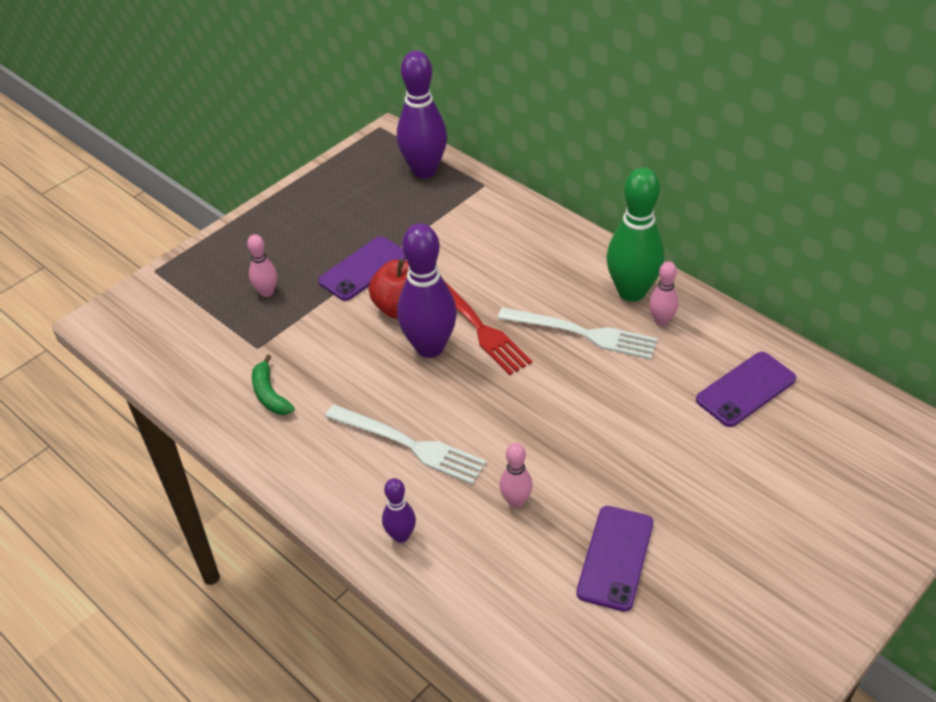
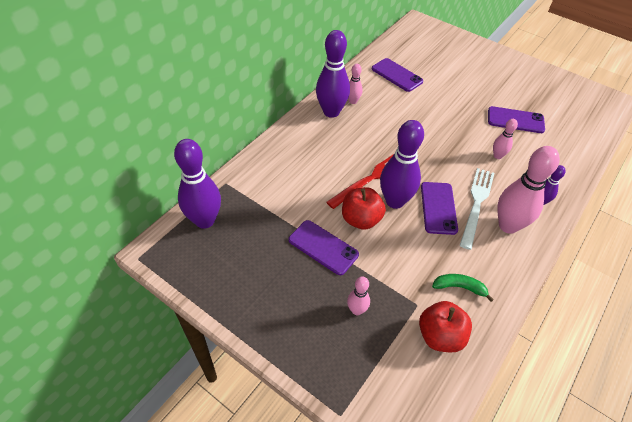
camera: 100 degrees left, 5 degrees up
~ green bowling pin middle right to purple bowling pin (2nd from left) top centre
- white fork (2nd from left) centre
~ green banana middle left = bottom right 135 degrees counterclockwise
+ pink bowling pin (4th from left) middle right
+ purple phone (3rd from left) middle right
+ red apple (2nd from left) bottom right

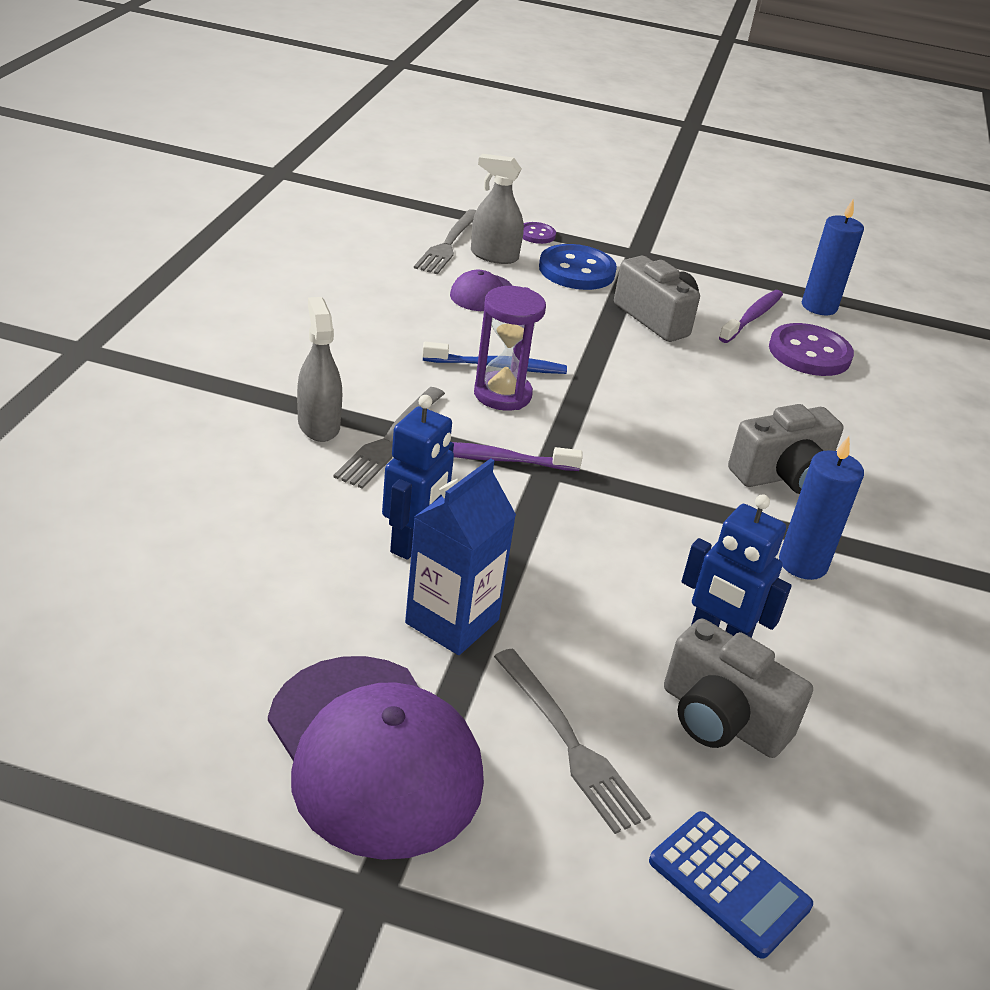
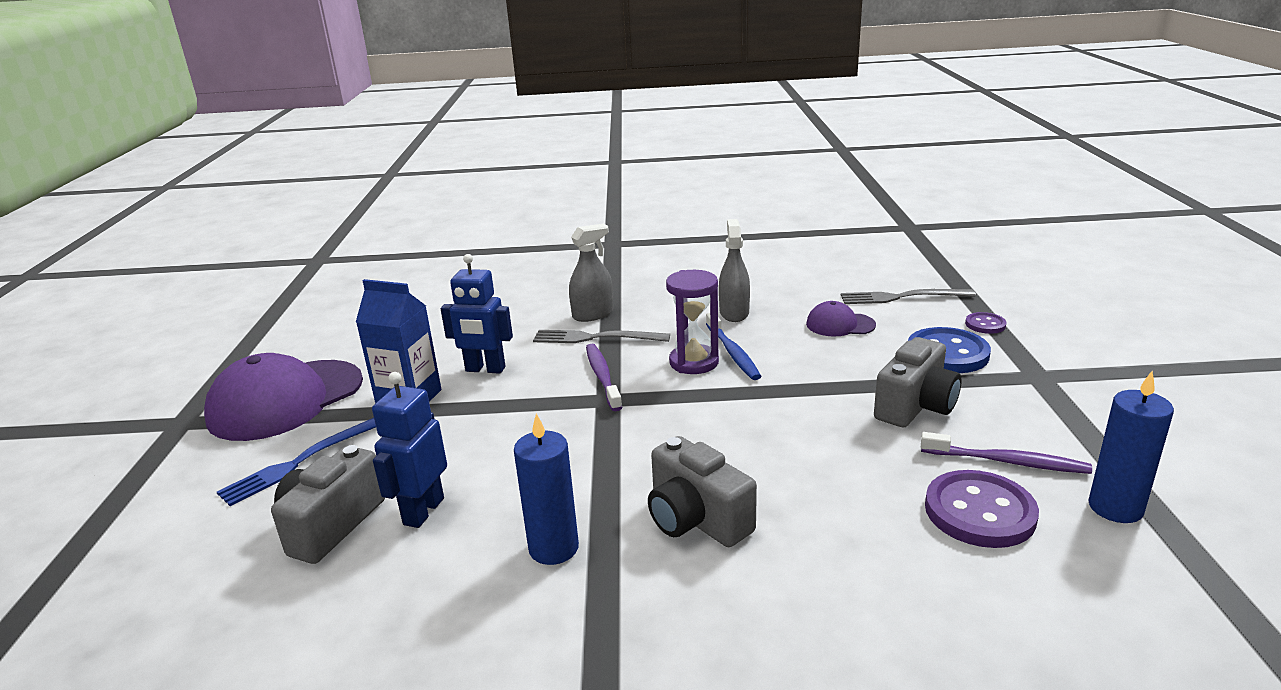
camera: 80 degrees right, 10 degrees down
~ grey spray bottle (2nd from left) top centre to centre
~ grey fork (3rd from left) bottom centre to blue fork bottom left
- blue calculator bottom right

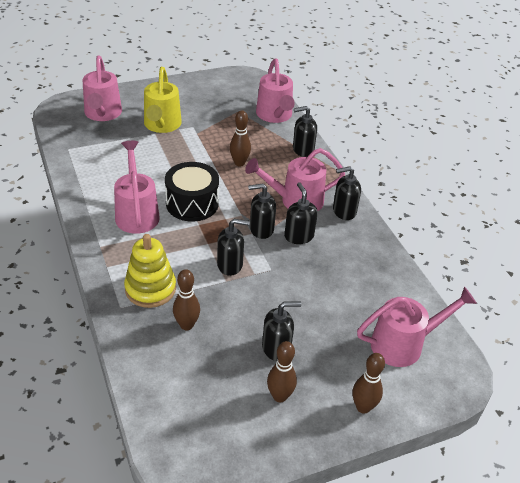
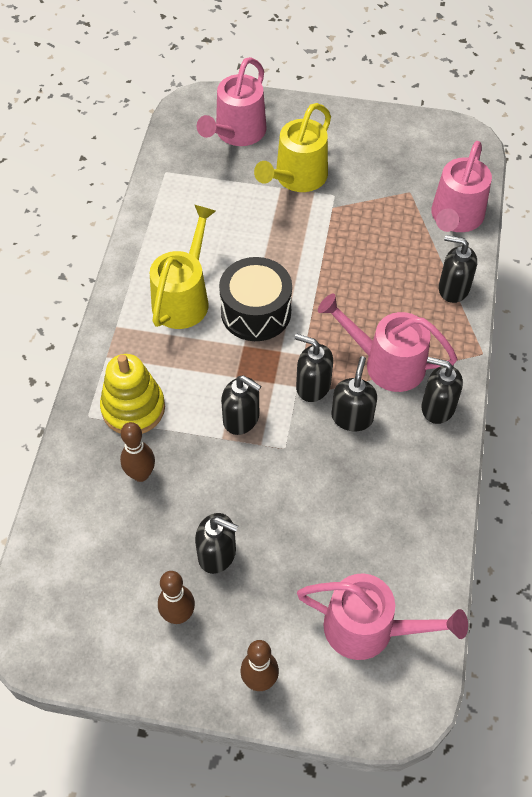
camera: 35 degrees right, 15 degrees up
- brown bowling pin (2nd from left) top centre
~ pink watering can (2nd from left) middle left to yellow watering can (1st from left) centre

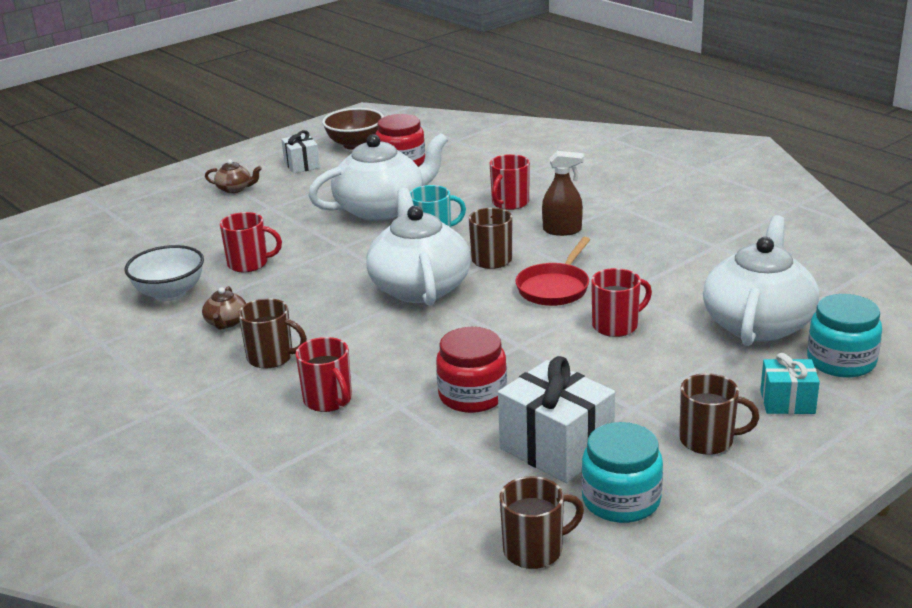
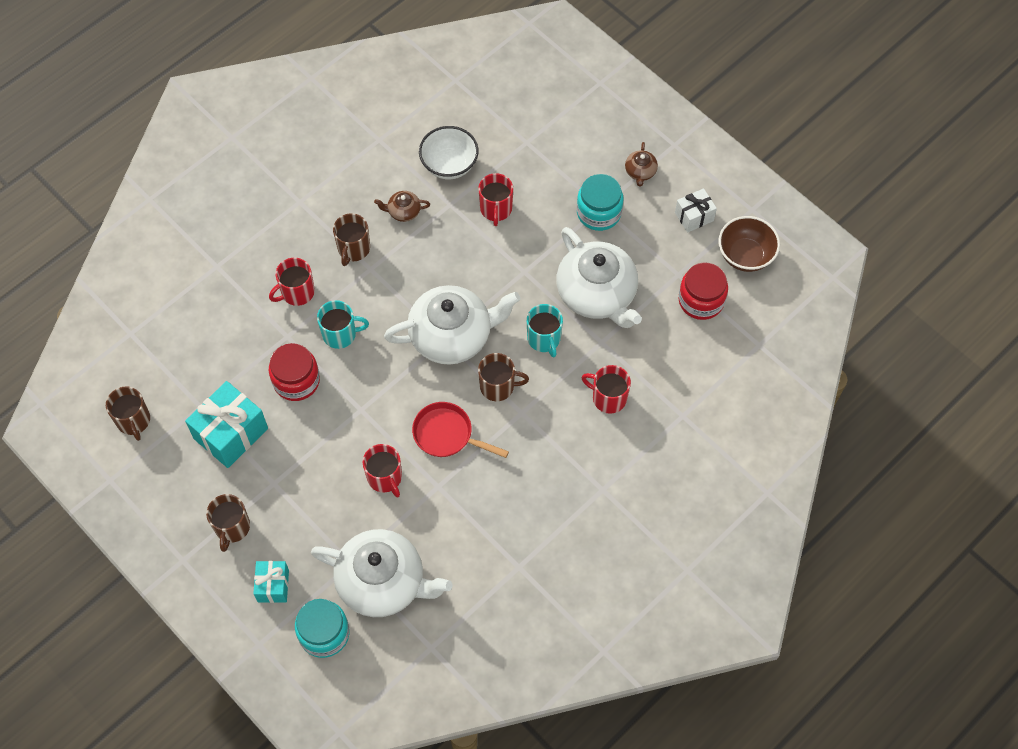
camera: 85 degrees right, 35 degrees up
- brown spray bottle top centre
~ white gift (2nd from left) bottom centre to turquoise gift (1st from left) middle left
~ turquoise jar (1st from left in the first image) bottom right to turquoise jar (2nd from left) top centre
+ turquoise mug (1st from left) centre

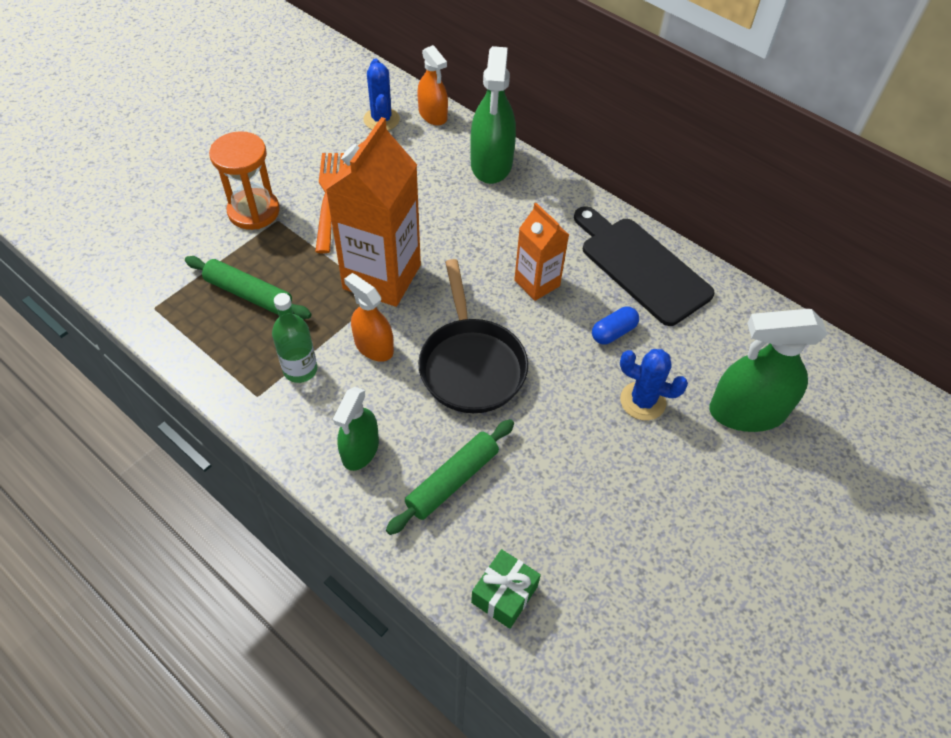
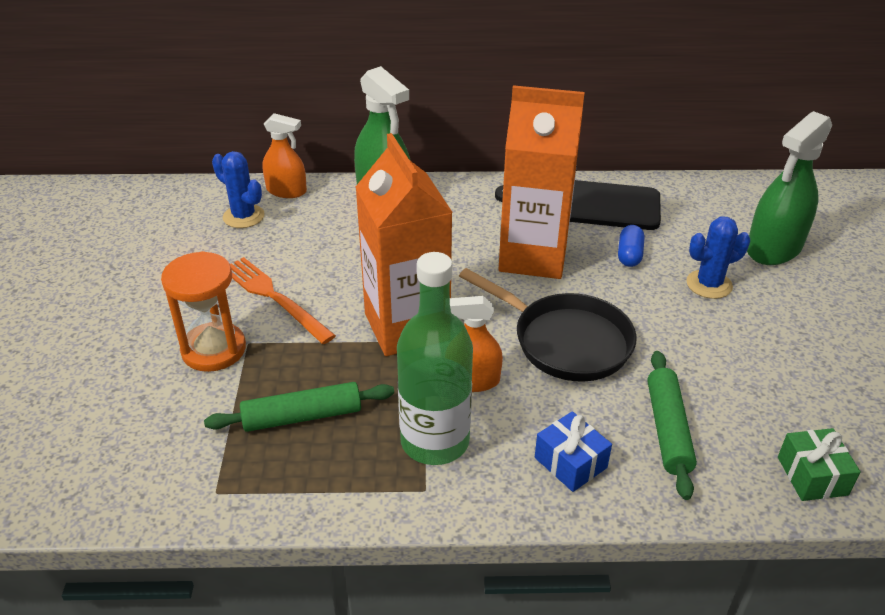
camera: 40 degrees left, 15 degrees down
~ orange carton (2nd from left) centre = top centre x1.79
~ green bottle middle left = centre x1.67
~ green spray bottle (1st from left) centre to blue gift bottom centre

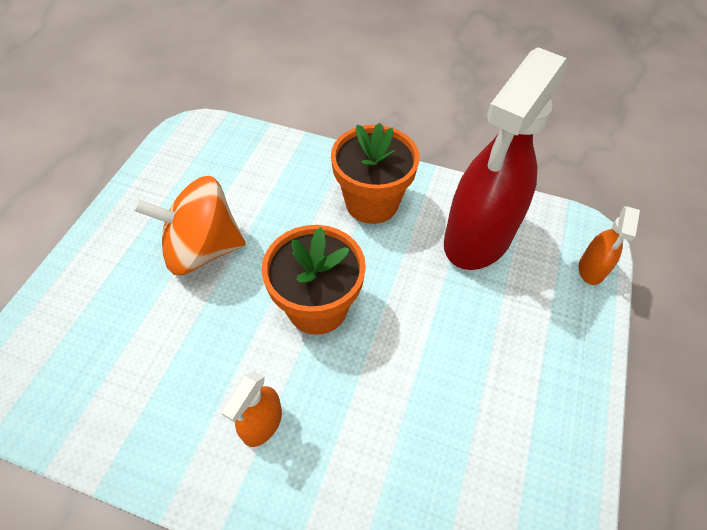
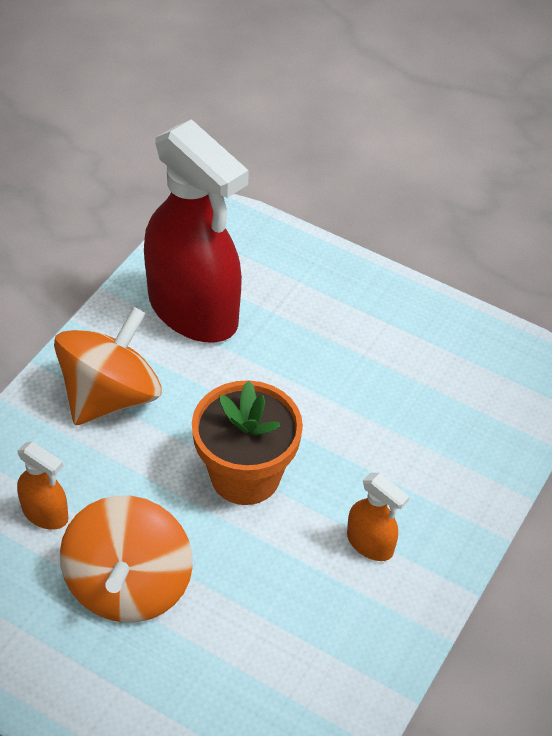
camera: 80 degrees left, 5 degrees down
~ orange flower pot (2nd from left) top centre to orange spinning top (1st from left) middle left
~ orange spray bottle (2nd from left in the first image) middle right to orange spray bottle (1st from left) middle left

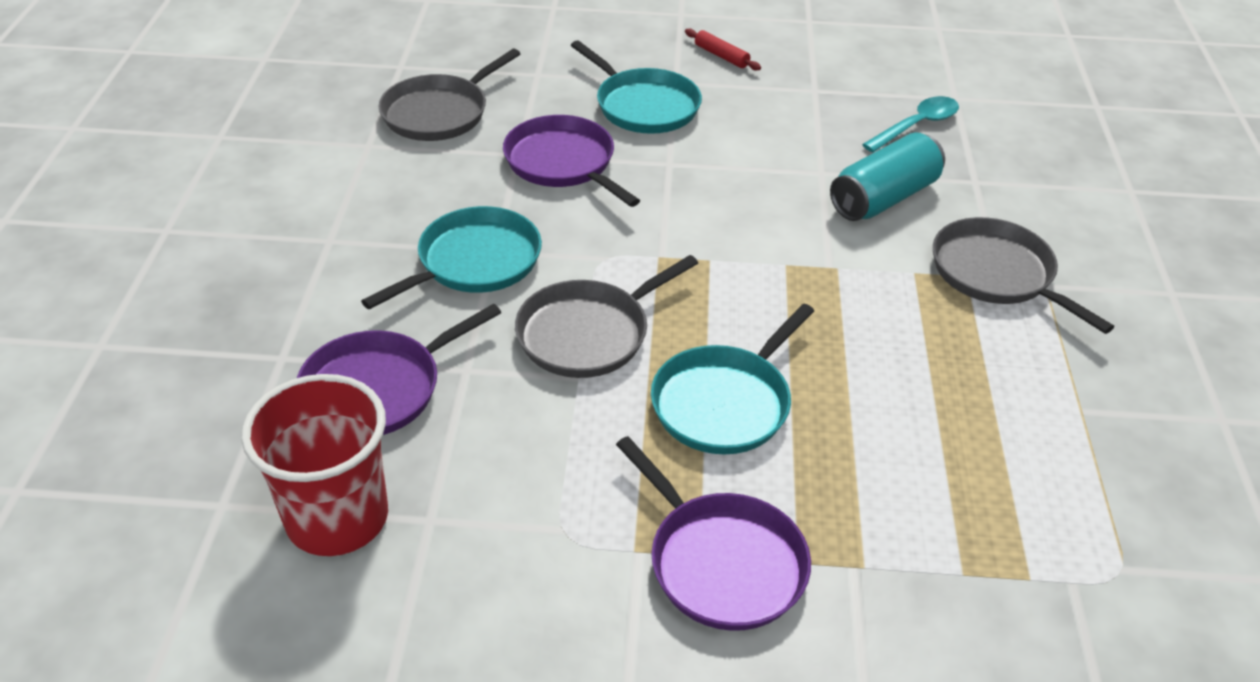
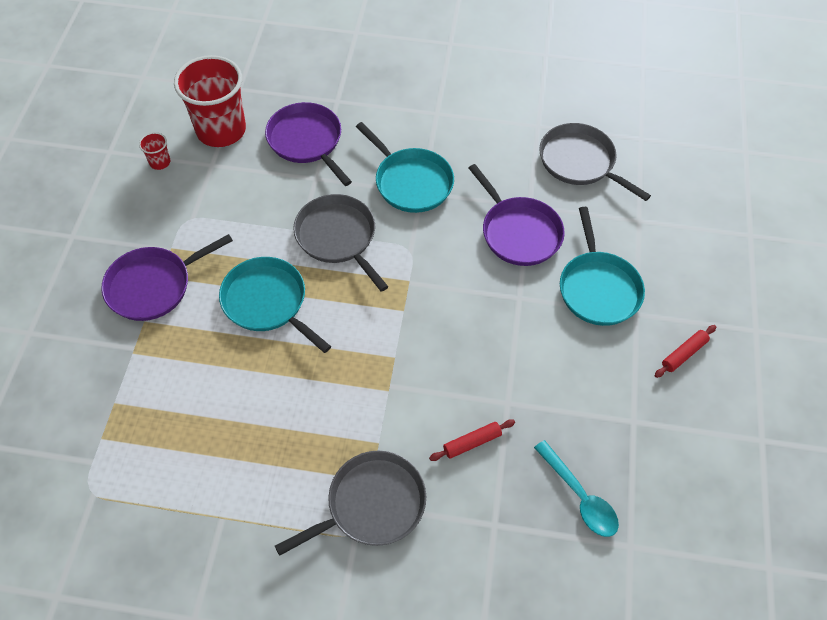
camera: 95 degrees right, 15 degrees up
~ turquoise pan (2nd from left in the first image) top centre = middle right 60 degrees counterclockwise
~ purple pan (2nd from left in the first image) top centre = centre 90 degrees clockwise
~ turquoise can top right to red rolling pin (1st from left) bottom centre
+ red cup (1st from left) top left

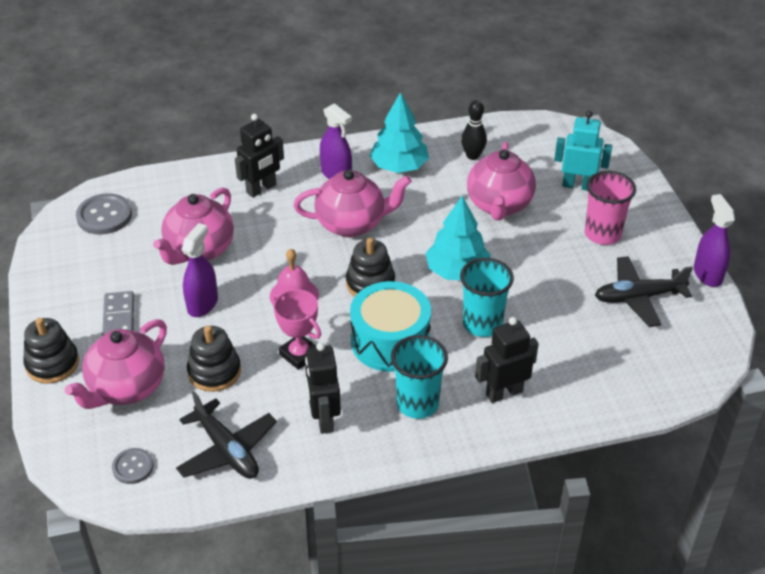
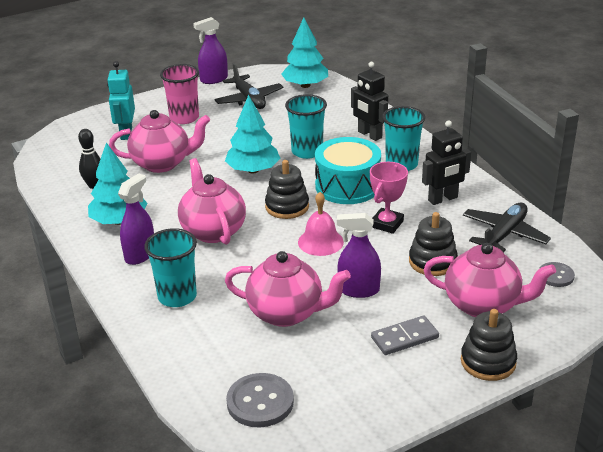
camera: 105 degrees left, 10 degrees down
~ black robot (1st from left) top centre to turquoise cup (1st from left) middle left
+ turquoise tree (3rd from left) top centre

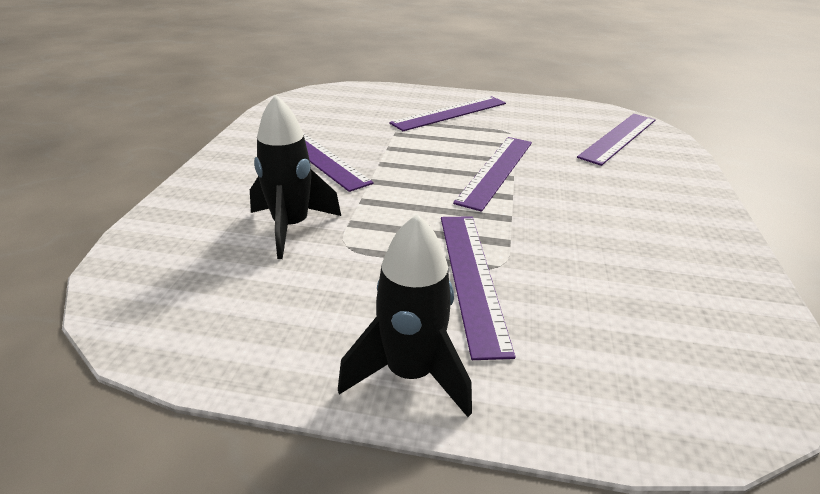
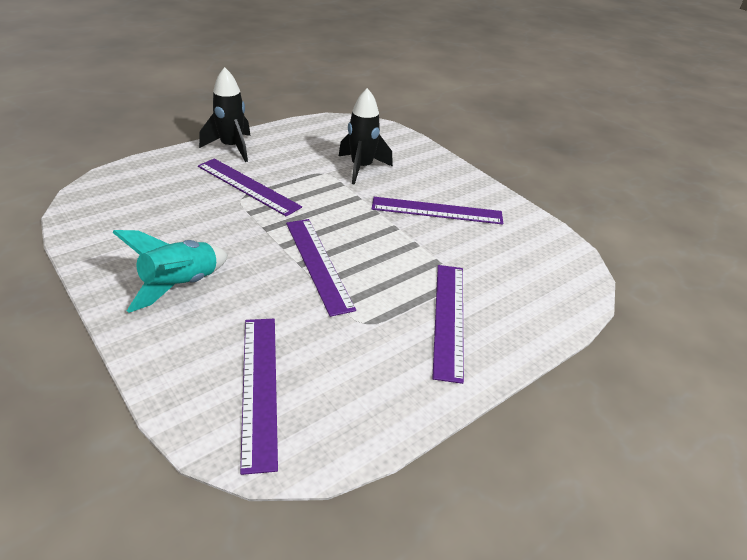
camera: 130 degrees right, 5 degrees up
+ turquoise rocket middle left

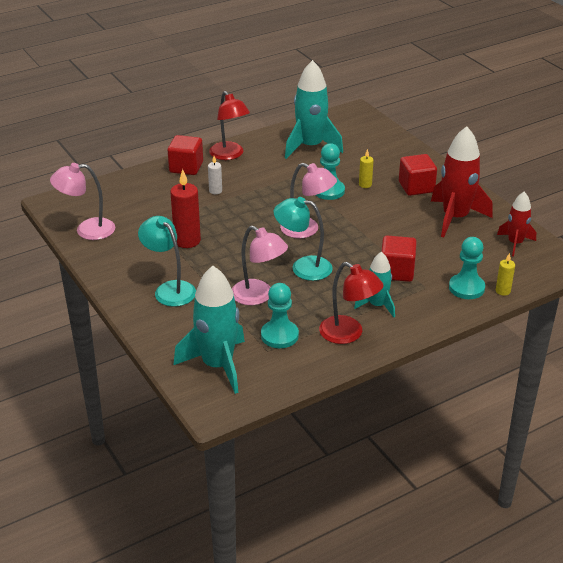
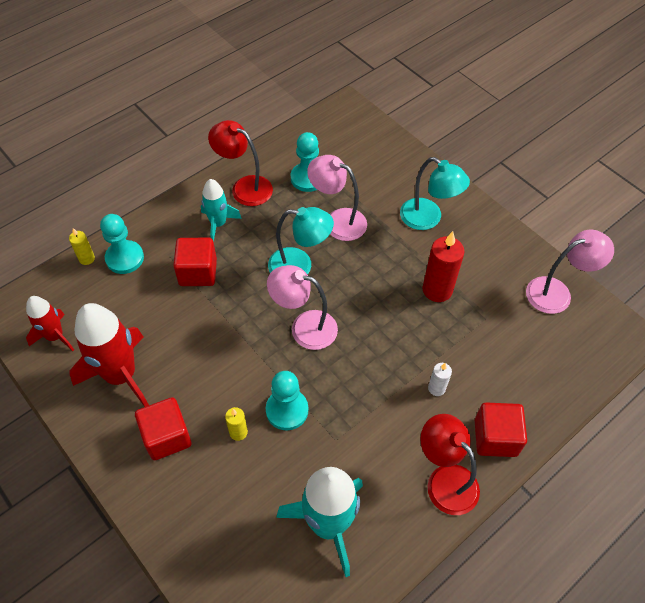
camera: 170 degrees right, 20 degrees up
- turquoise rocket (1st from left) centre

